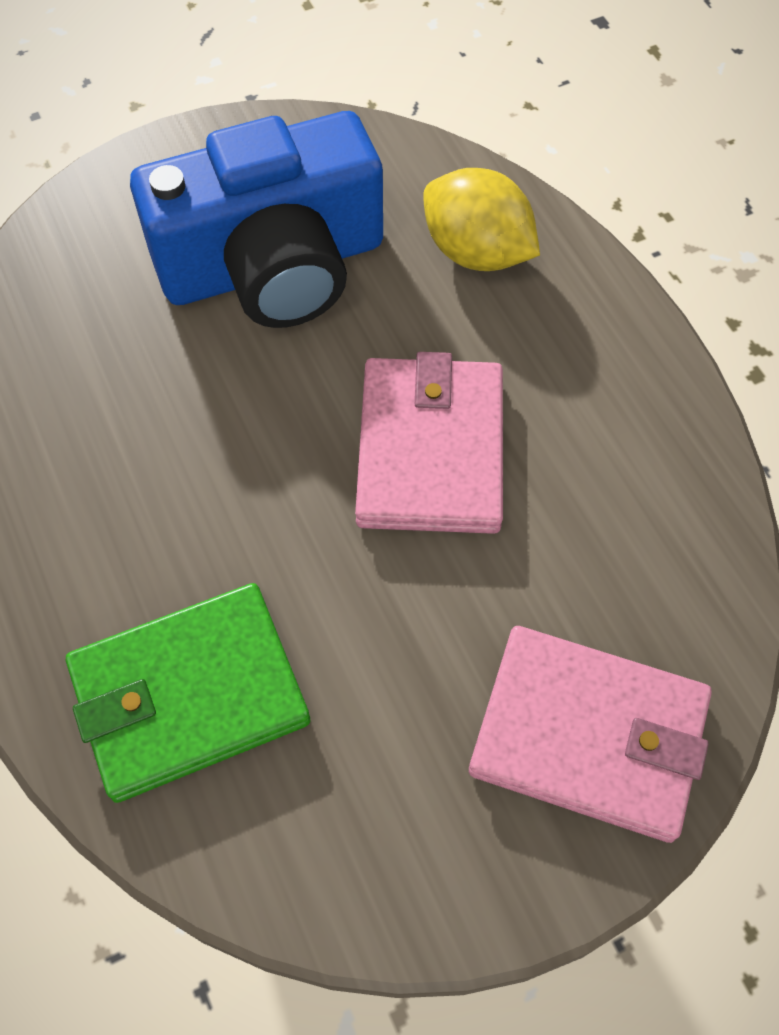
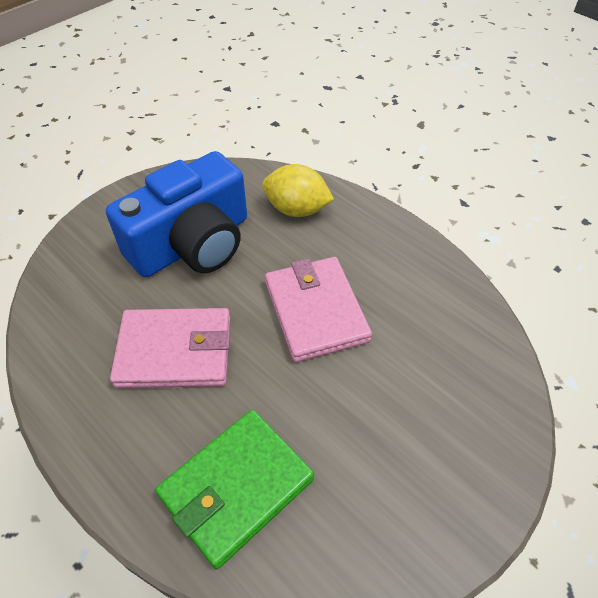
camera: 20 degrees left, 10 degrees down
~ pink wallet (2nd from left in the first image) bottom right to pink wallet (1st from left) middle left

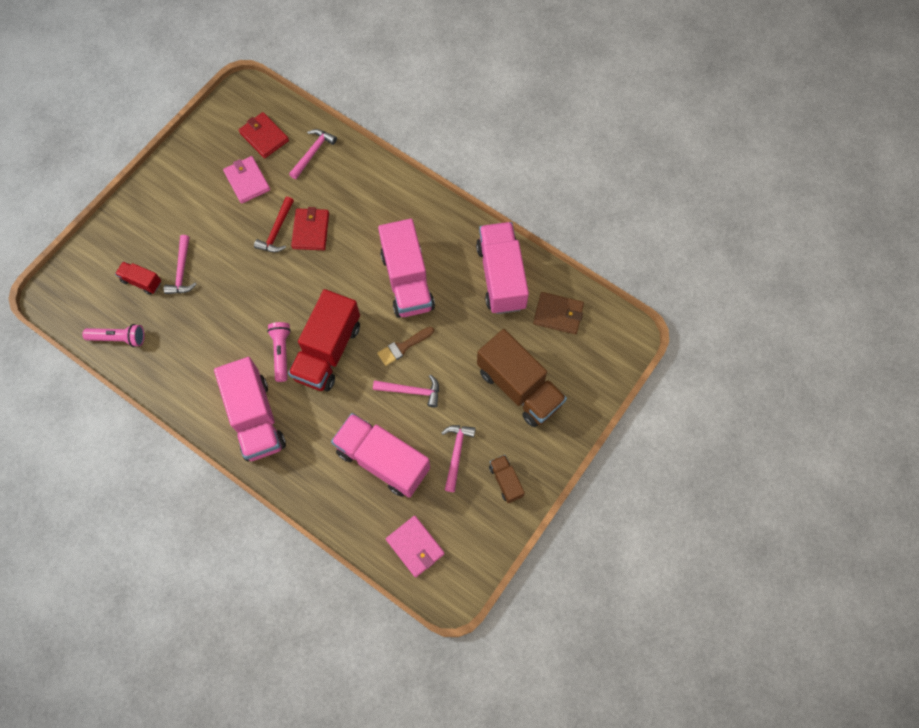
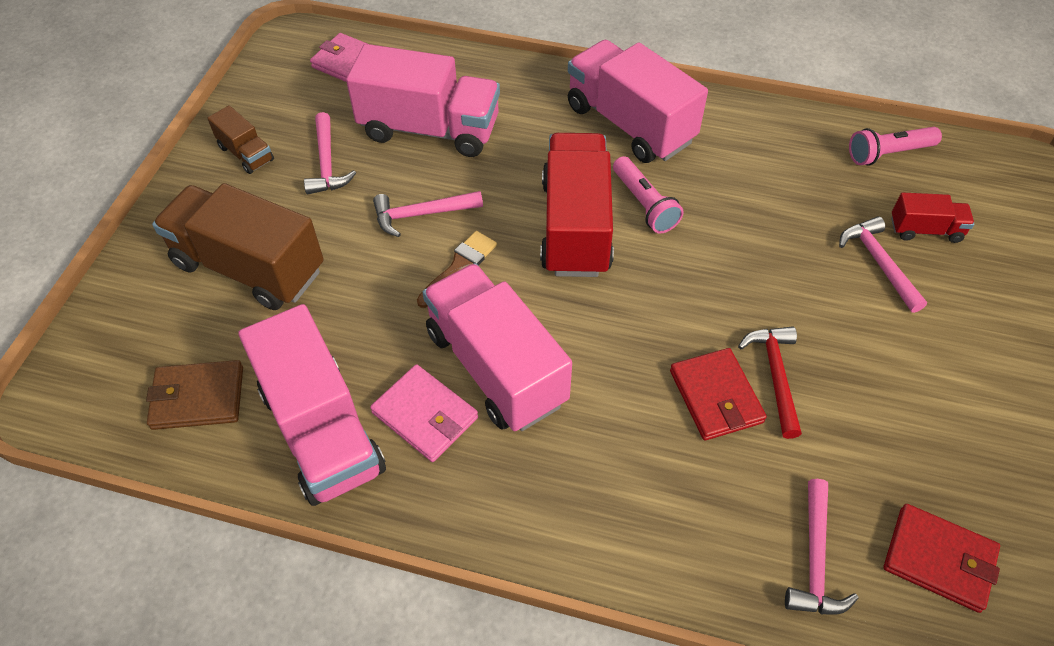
camera: 160 degrees right, 15 degrees down
~ pink wallet (1st from left in the first image) top left to pink wallet (2nd from left) centre

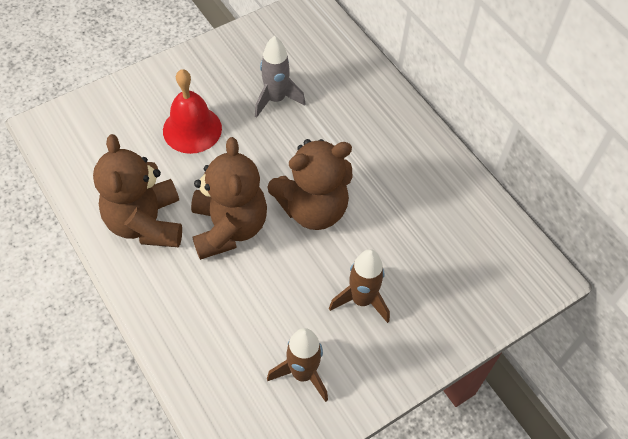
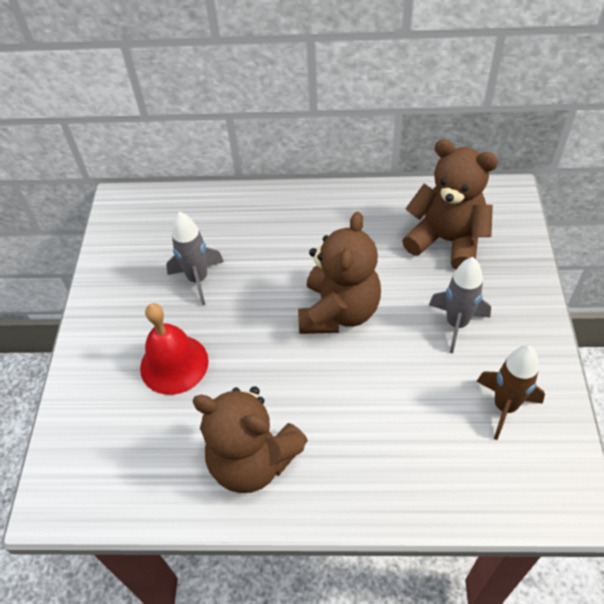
camera: 50 degrees left, 5 degrees down
~ brown teddy bear (2nd from left in the first image) centre to brown teddy bear (3rd from left) middle right
~ brown rocket (2nd from left) centre to grey rocket (2nd from left) middle right

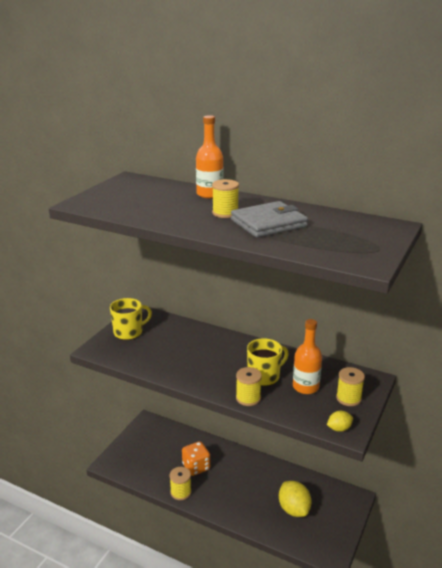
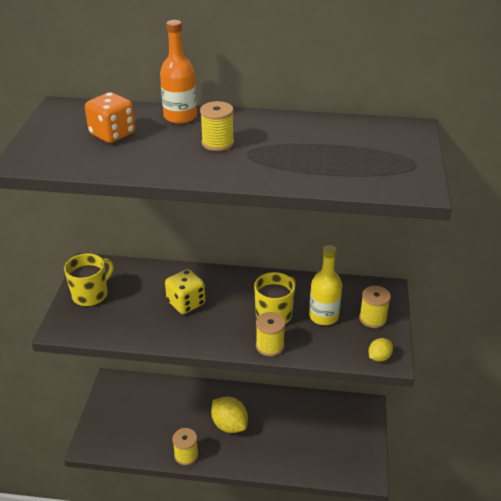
camera: 20 degrees left, 10 degrees up
- grey wallet centre
~ orange bottle (2nd from left) middle right to yellow bottle centre
~ orange dice bottom centre to top left
~ yellow lemon (1st from left) bottom right to bottom centre
+ yellow dice centre

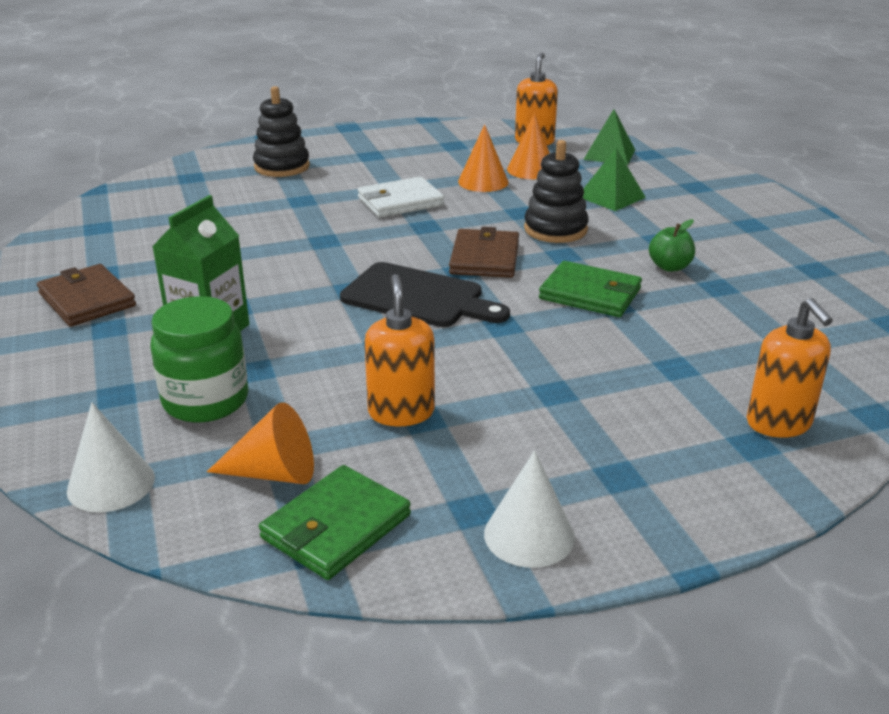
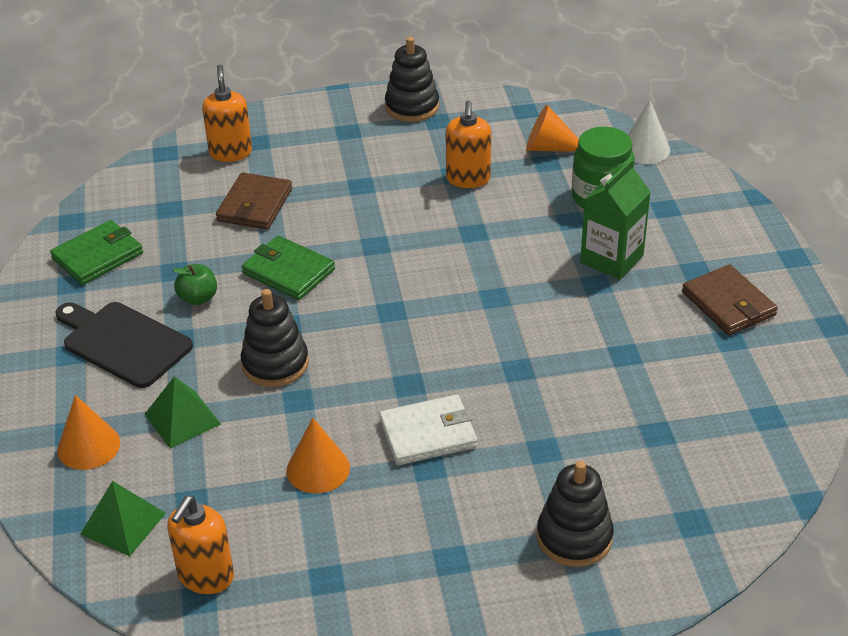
camera: 170 degrees left, 10 degrees up
~ orange cone (3rd from left in the first image) top centre to orange cone (1st from left) bottom left
~ brown wallet (2nd from left in the first image) centre to brown wallet (1st from left) top left
~ black cutting board centre to middle left
~ white cone (2nd from left) bottom centre to black stacking toy (2nd from left) top centre
~ green wallet (1st from left) bottom centre to middle left

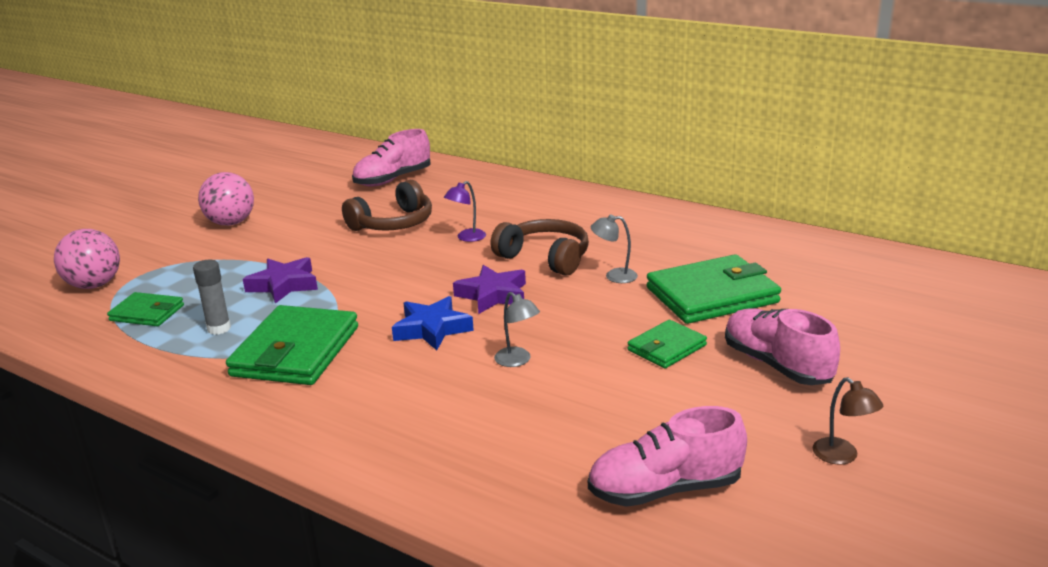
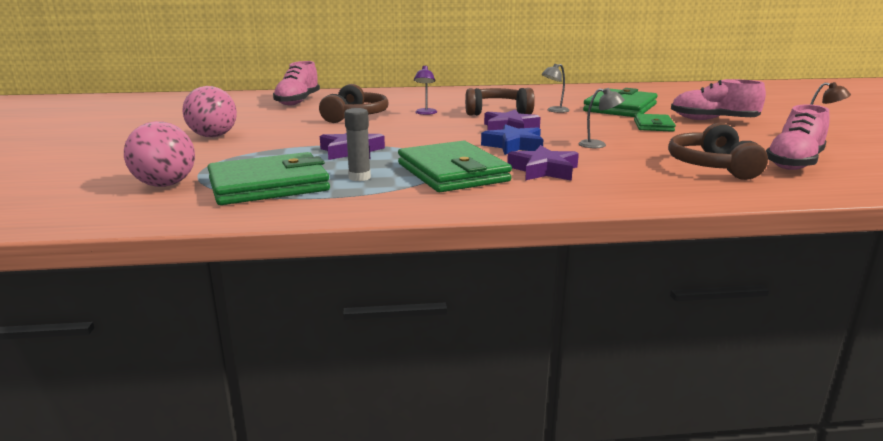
camera: 40 degrees left, 5 degrees down
~ green wallet (1st from left) middle left = middle left x1.82
+ brown headphones (3rd from left) middle right
+ purple star (3rd from left) centre

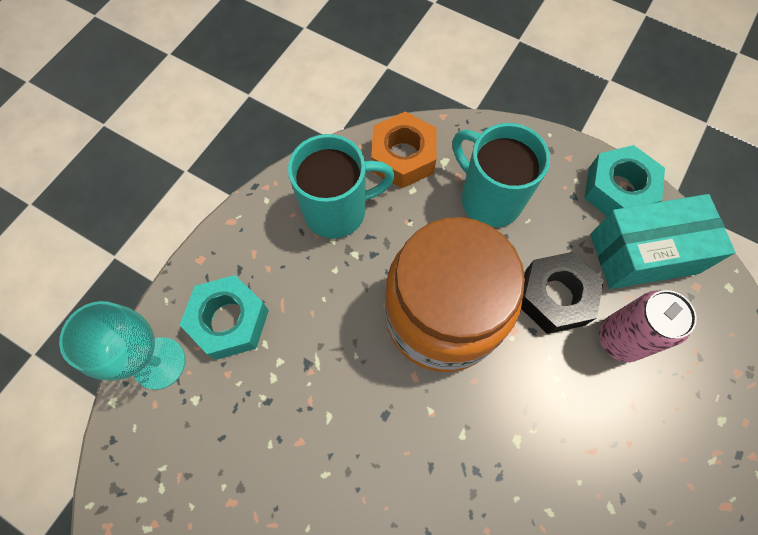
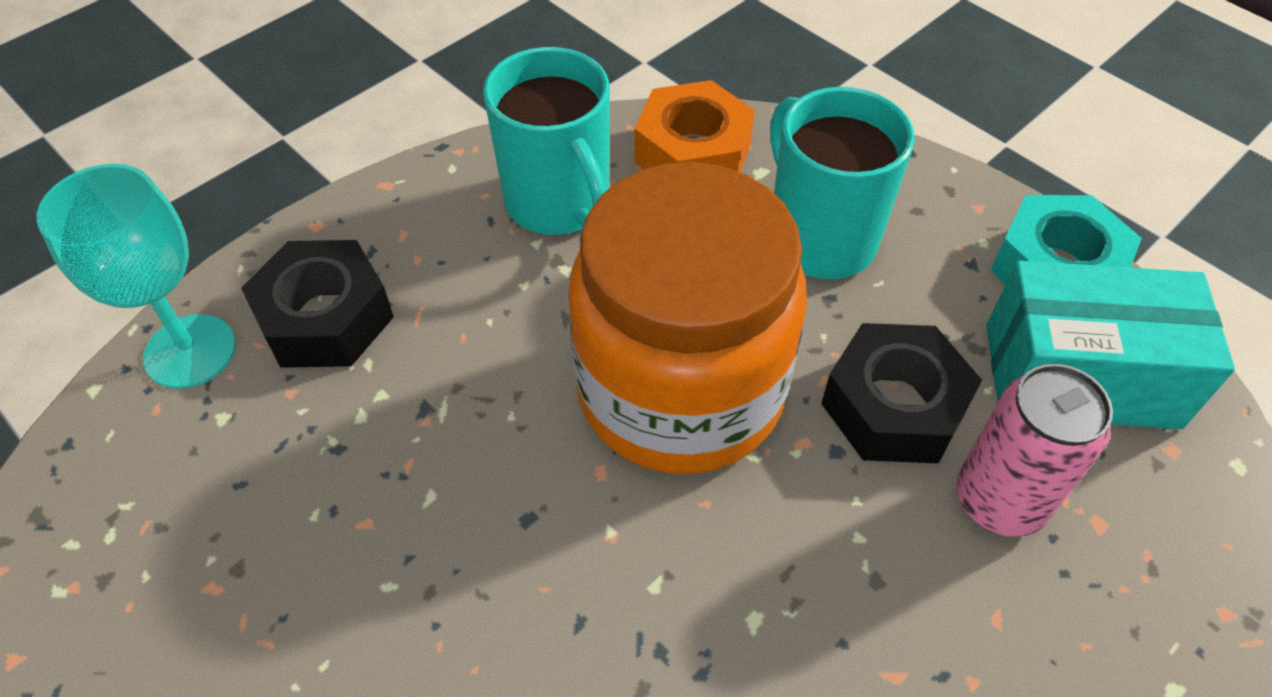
camera: 15 degrees right, 15 degrees down
~ turquoise mug (1st from left) centre = top centre 60 degrees clockwise
~ turquoise nut (1st from left) middle left to black nut (1st from left) middle left

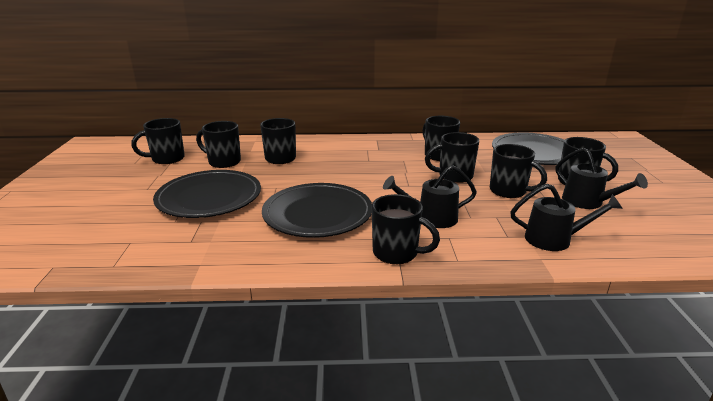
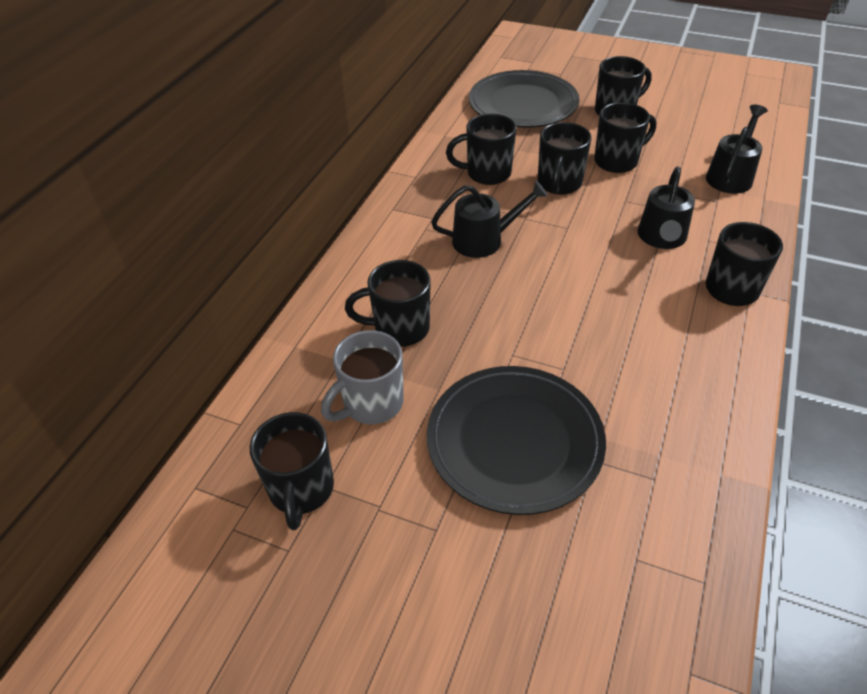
camera: 65 degrees left, 20 degrees up
~ black mug (2nd from left) middle left to grey mug centre
~ black watering can (3rd from left in the first image) middle right to black watering can (1st from left) top centre
- black plate (2nd from left) centre

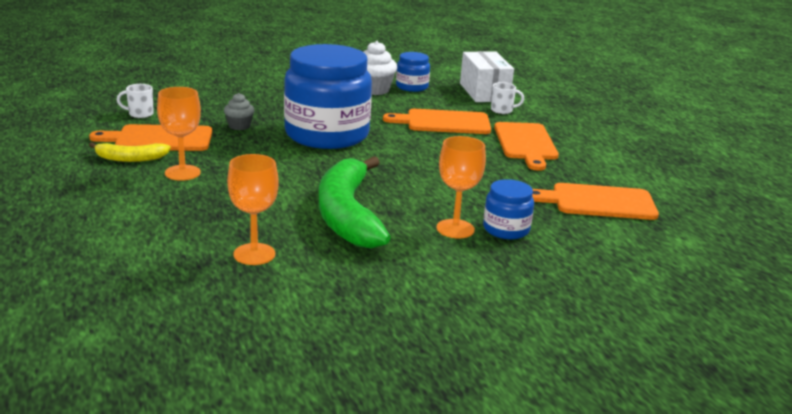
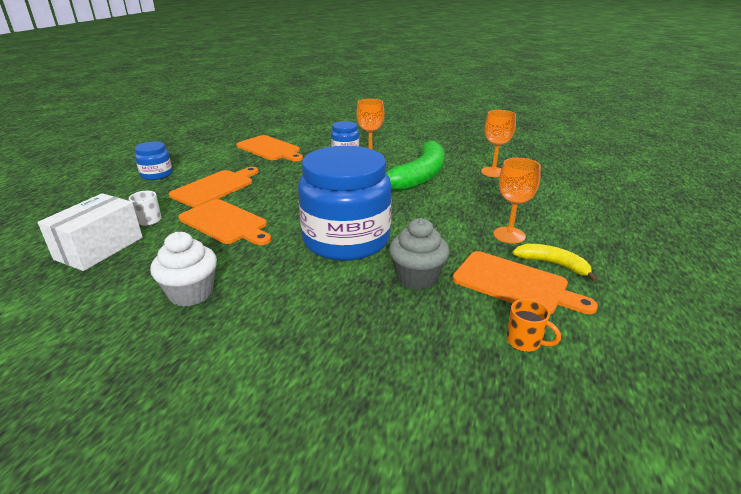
camera: 140 degrees left, 5 degrees up
~ blue jar (2nd from left in the first image) top centre to blue jar (1st from left) top left
~ white mug (1st from left) top left to orange mug middle right
~ grey cupcake top left = centre x1.64

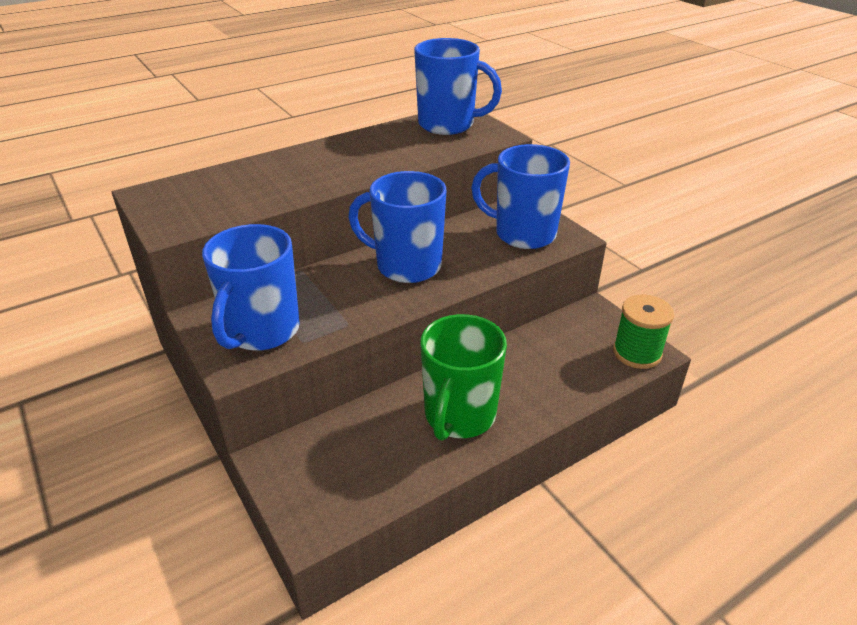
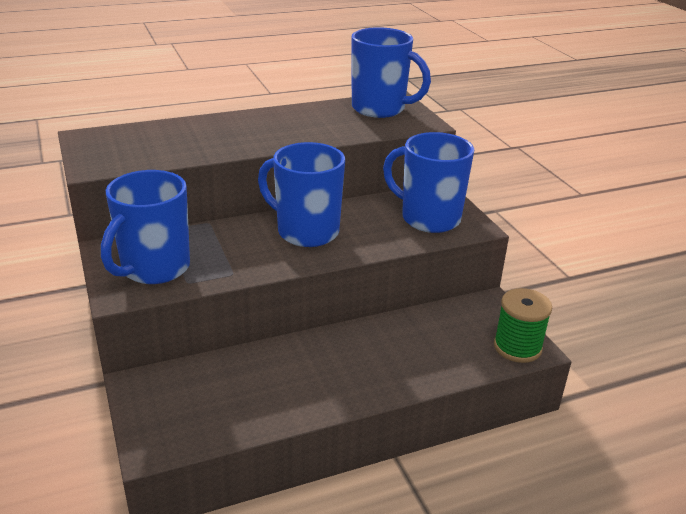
camera: 10 degrees right, 5 degrees down
- green mug centre

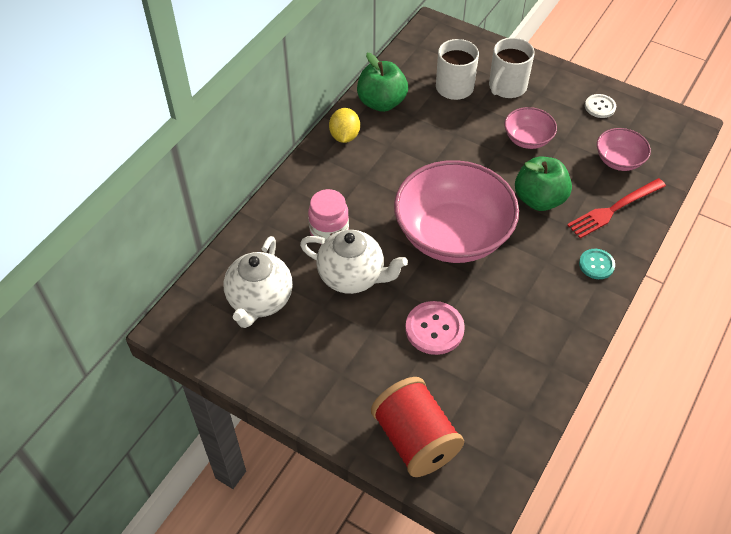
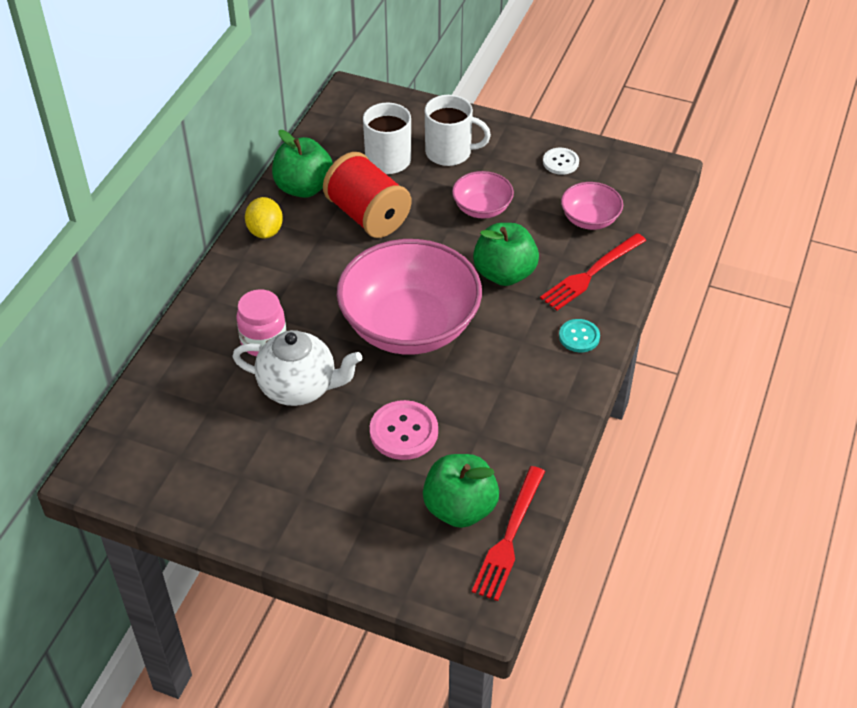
camera: 10 degrees left, 5 degrees down
~ white mug (2nd from left) top right = top centre 105 degrees counterclockwise
- white teapot (1st from left) centre
~ red spool bottom centre to top centre
+ green apple (2nd from left) bottom centre
+ red fork (1st from left) bottom centre

